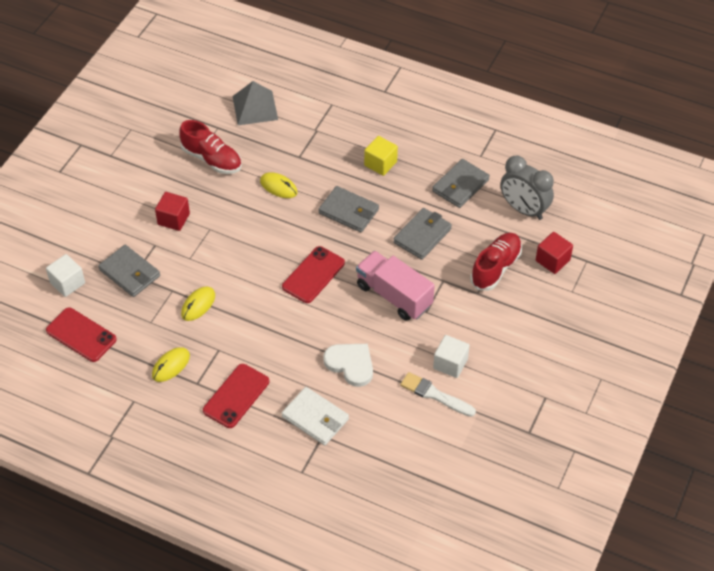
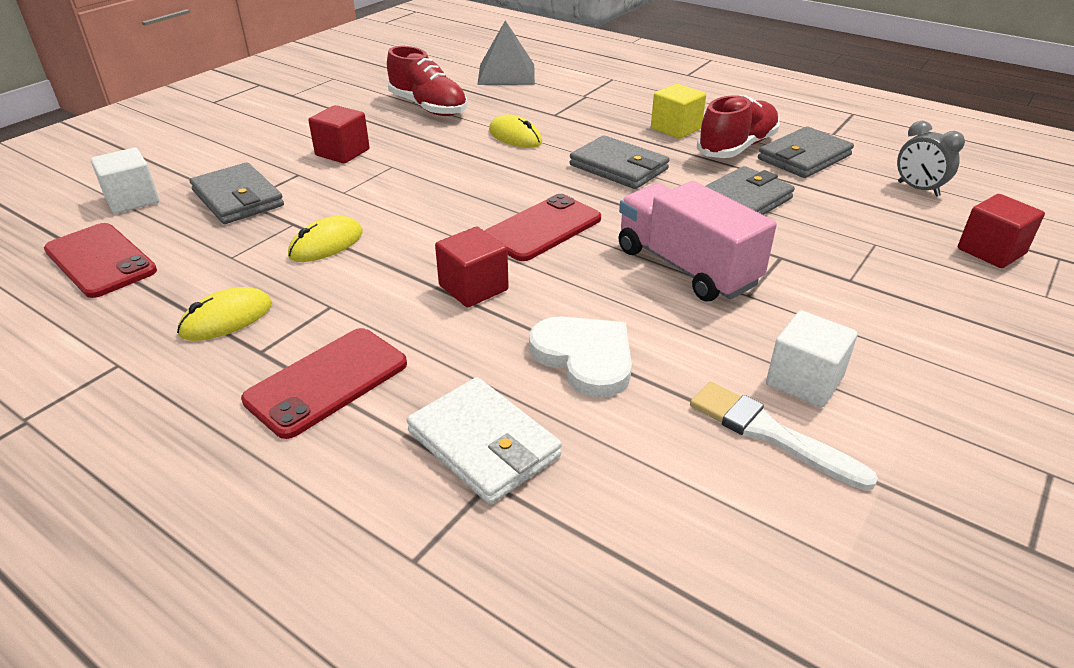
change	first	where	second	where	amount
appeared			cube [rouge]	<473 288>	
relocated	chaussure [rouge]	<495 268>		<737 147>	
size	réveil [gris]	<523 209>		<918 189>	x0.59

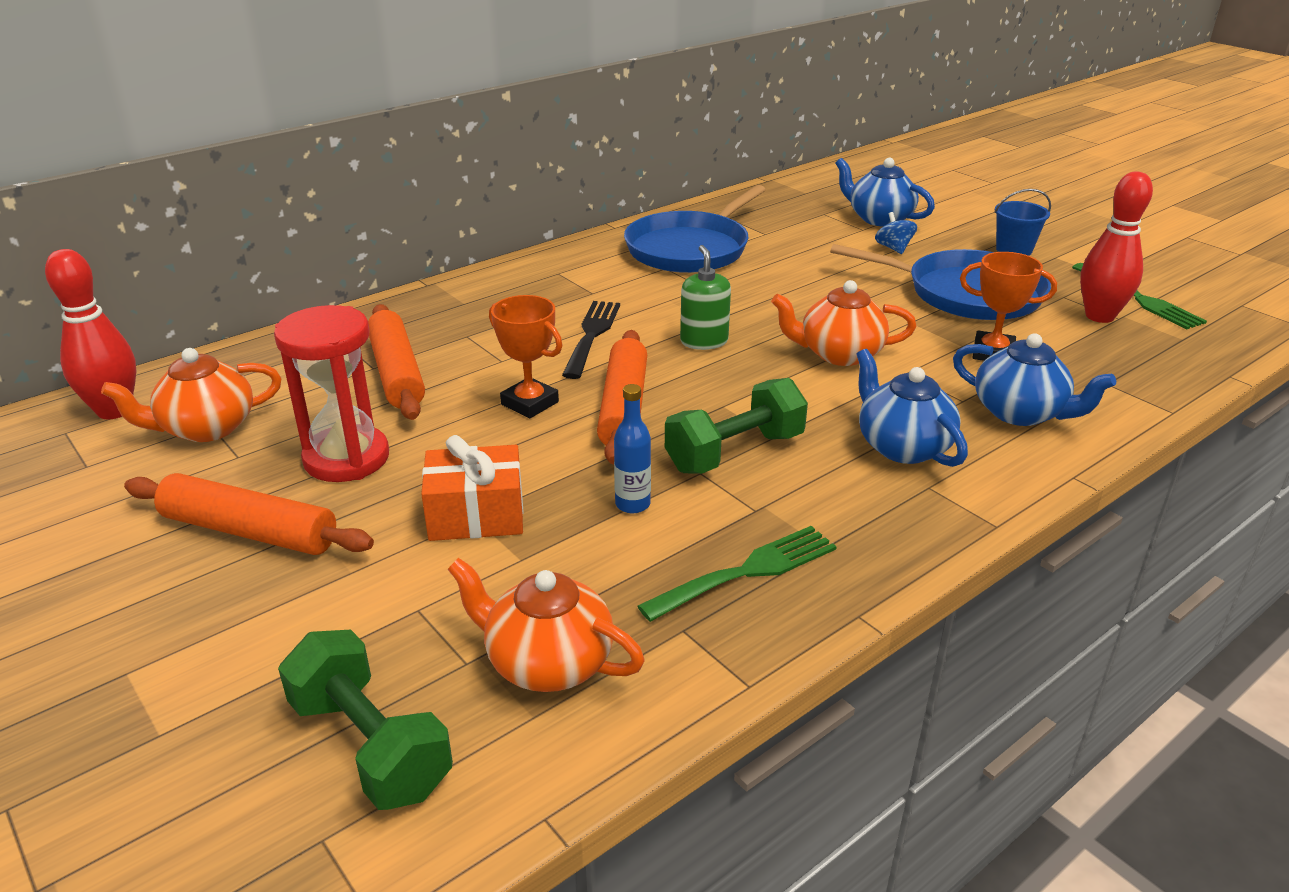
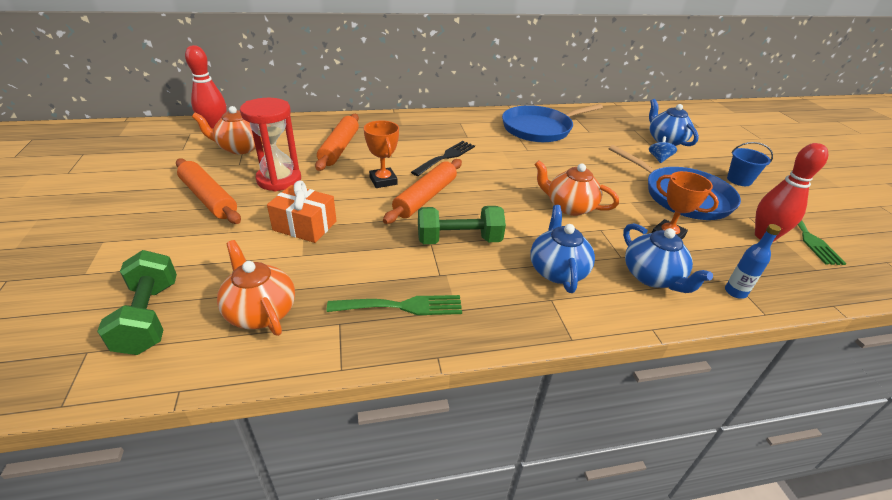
change	first	where	second	where	amount
relocated	bouteille [bleu]	<632 504>		<735 292>	
missing	distributeur de savon [vert]	<704 341>			

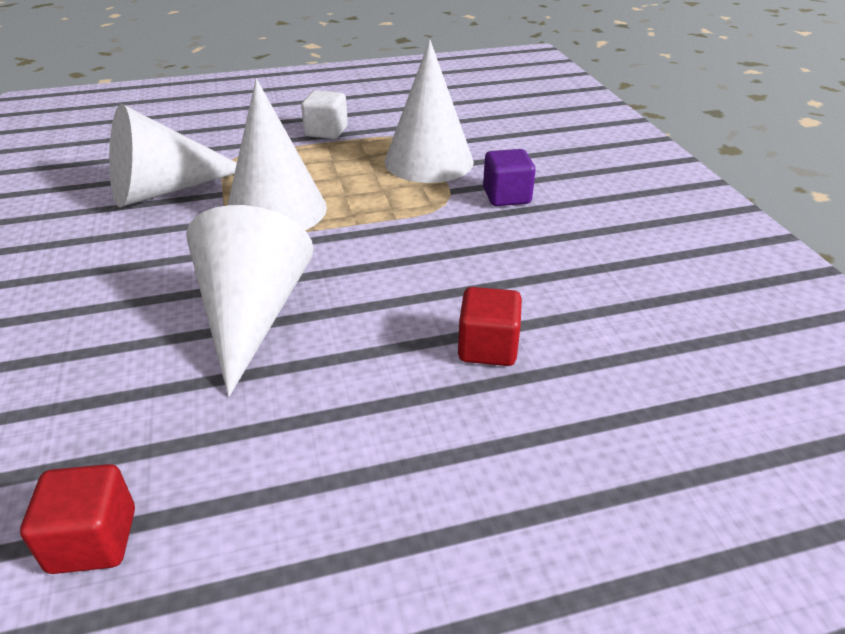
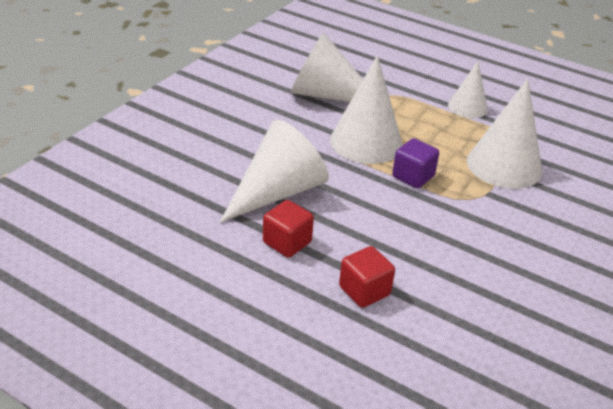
change	first	where	second	where	amount
relocated	cube [rouge]	<93 540>		<287 242>	
relocated	cube [violet]	<506 196>		<413 176>	
exchanged	cube [blanc]	<326 131>	cône [blanc]	<467 107>	

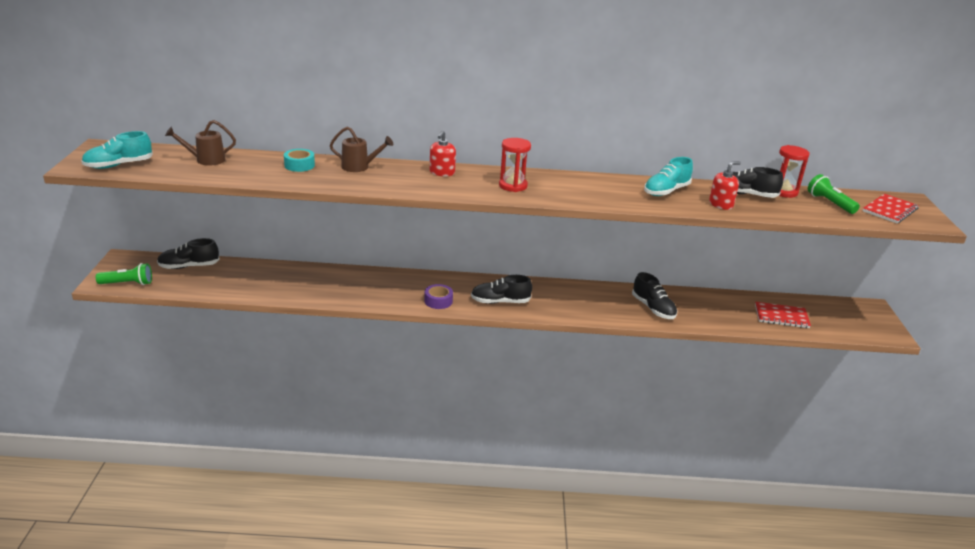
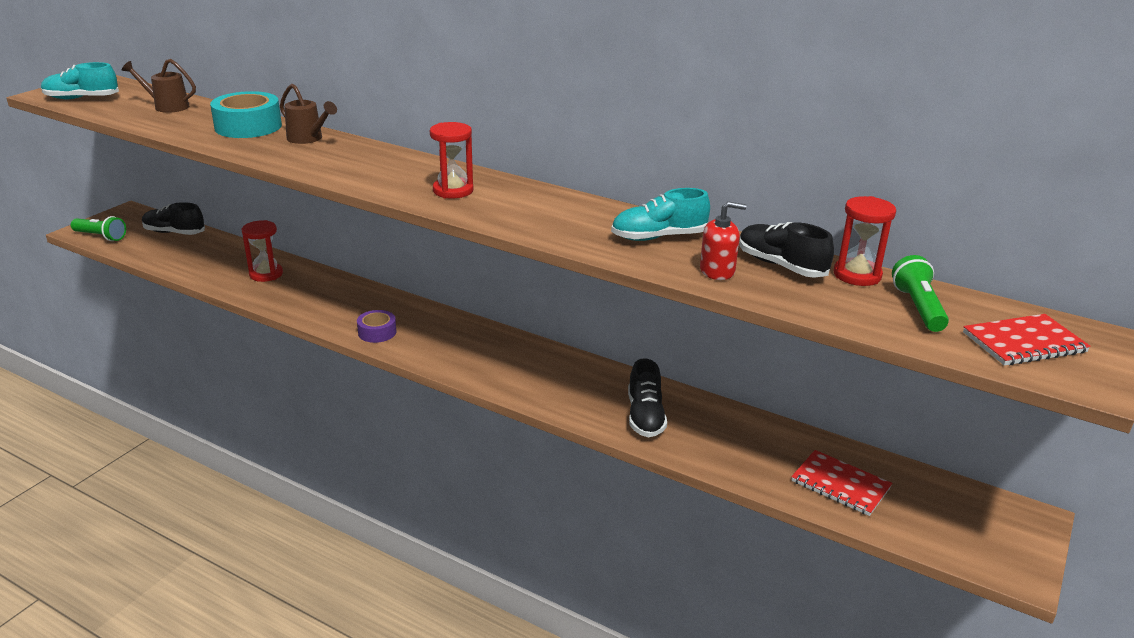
change	first	where	second	where	amount
size	ruban adhésif [turquoise]	<299 165>		<248 126>	x1.75
appeared			sablier [rouge]	<266 274>	
missing	distributeur de savon [rouge]	<442 172>			
missing	chaussure [noir]	<500 302>			

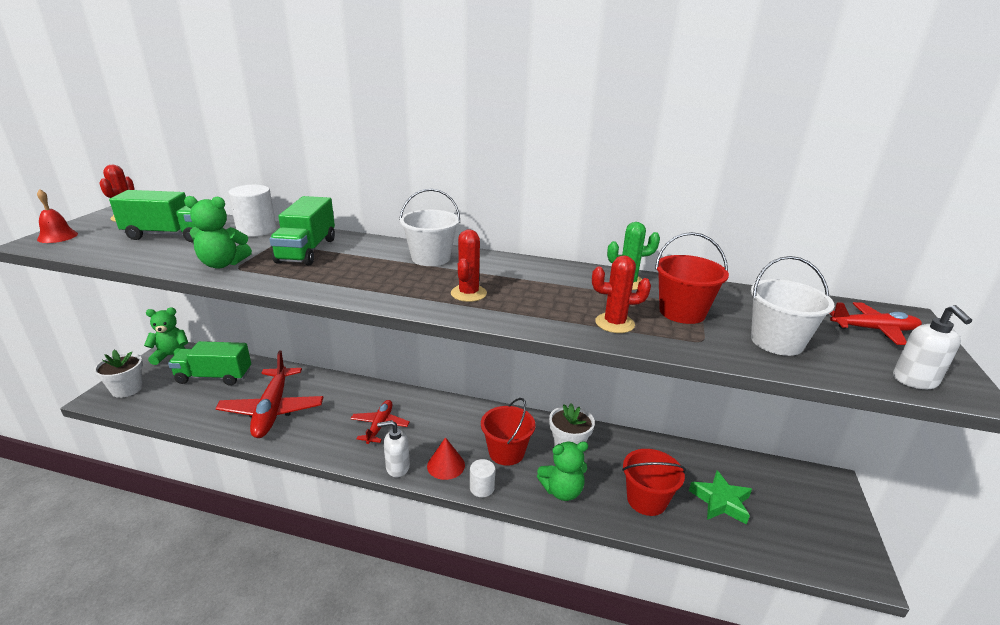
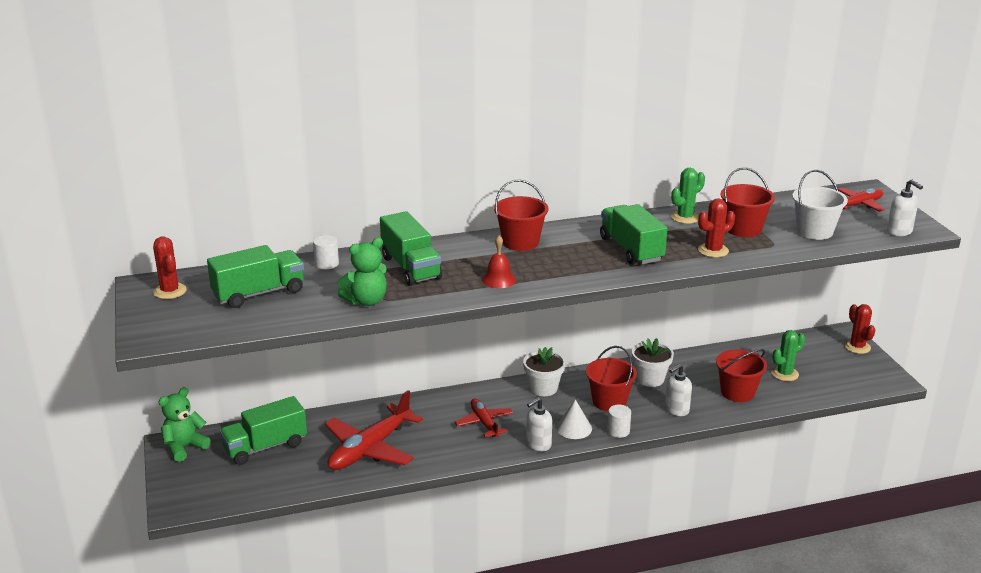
change	first	where	second	where	amount
size	cylindre [blanc]	<256 230>		<326 264>	x0.61
spun	avion [rouge]	<272 410>		<370 449>	75 degrees clockwise
relocated	cloche [rouge]	<57 236>		<498 279>	
colour	seau [blanc]	<431 258>	seau [rouge]	<520 242>	
relocated	pot de fleurs [blanc]	<127 389>		<543 388>	
colour	cône [rouge]	<446 465>	cône [blanc]	<574 428>	
appeared			camion [vert]	<631 249>	
exchanged	ours en peluche [vert]	<562 491>	distributeur de savon [blanc]	<676 410>	
exchanged	étoile [vert]	<720 501>	cactus [vert]	<784 374>	
relocated	cactus [rouge]	<468 293>		<857 347>	

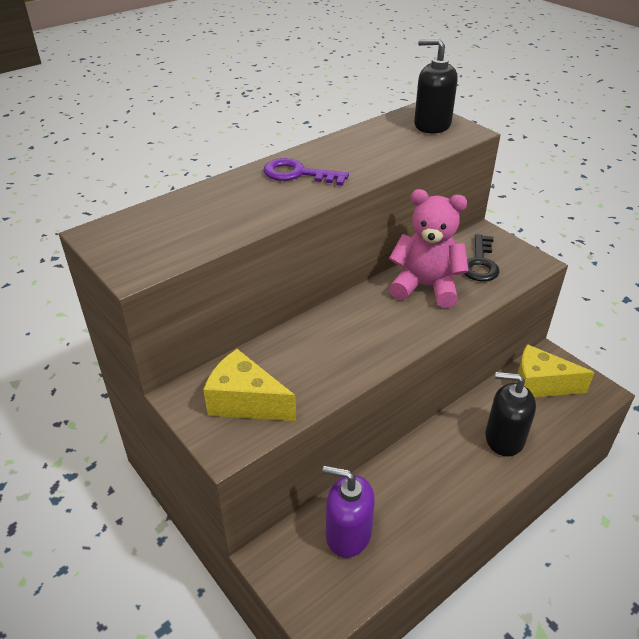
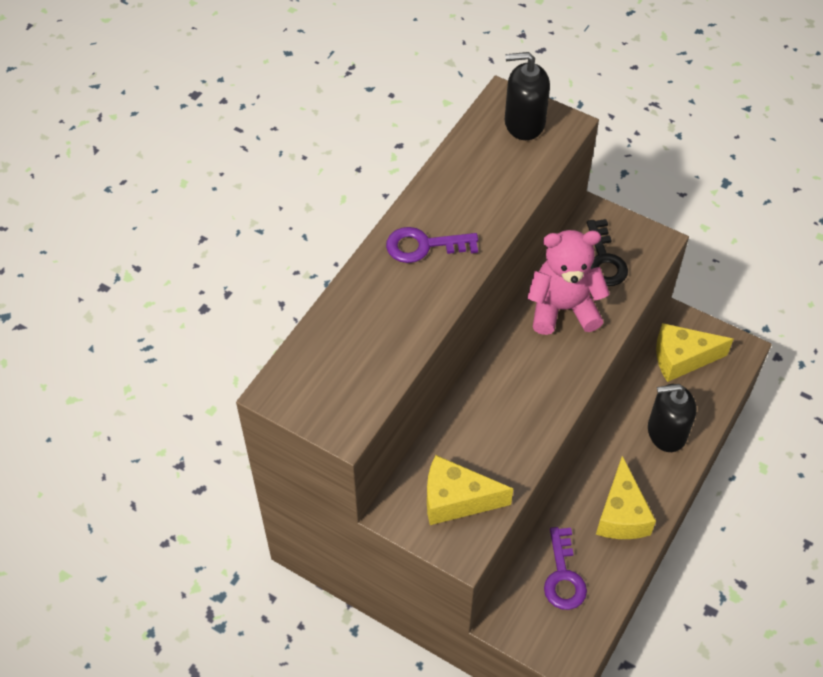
change	first	where	second	where	amount
exchanged	distributeur de savon [violet]	<348 534>	clé [violet]	<563 576>	
appeared			fromage [jaune]	<621 514>	

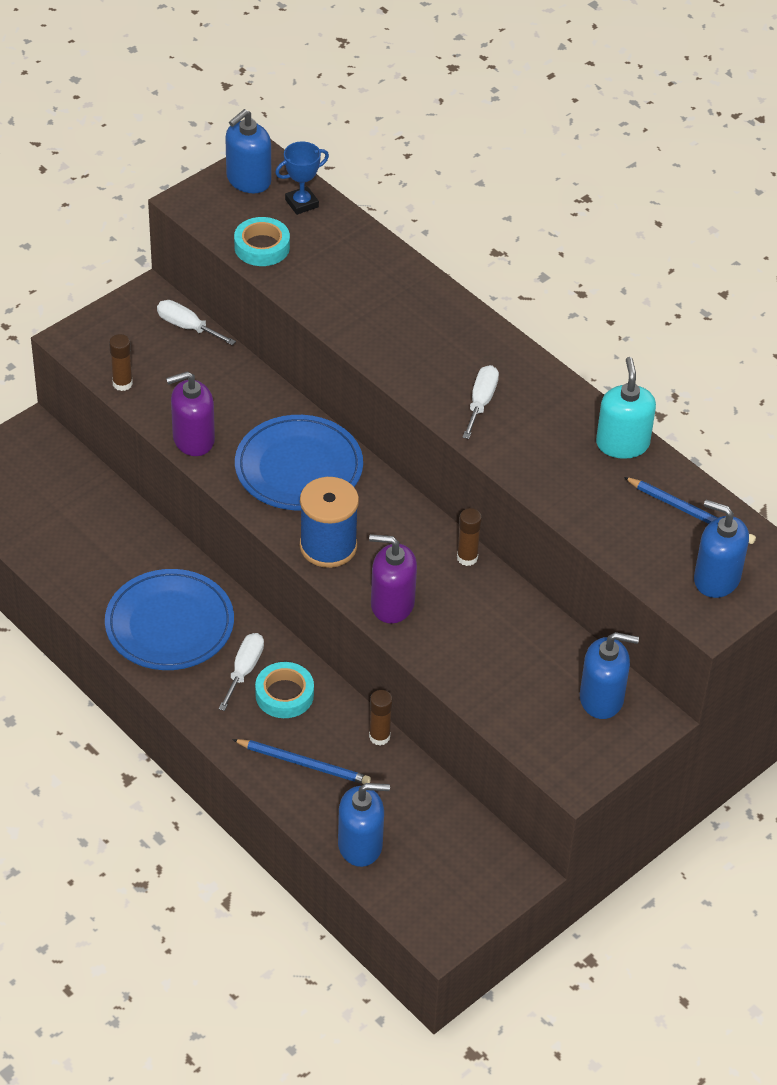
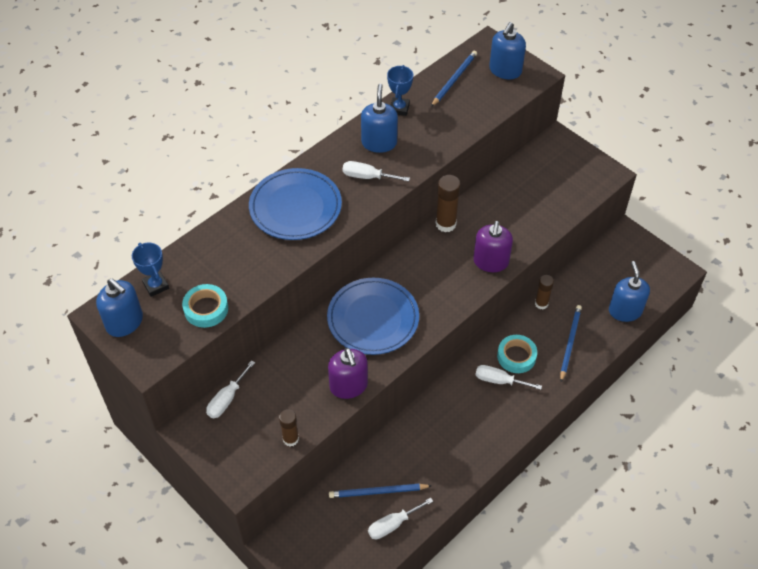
change	first	where	second	where	amount
relocated	assiette [bleu]	<169 624>		<295 207>	
appeared			crayon [bleu]	<378 492>	
relocated	distributeur de savon [bleu]	<601 698>		<379 143>	
appeared			tournevis [blanc]	<393 524>	
exchanged	distributeur de savon [turquoise]	<622 444>	trophée [bleu]	<399 108>	
size	bâton de colle [marron]	<467 558>		<445 224>	x1.51
missing	bobine [bleu]	<328 546>			

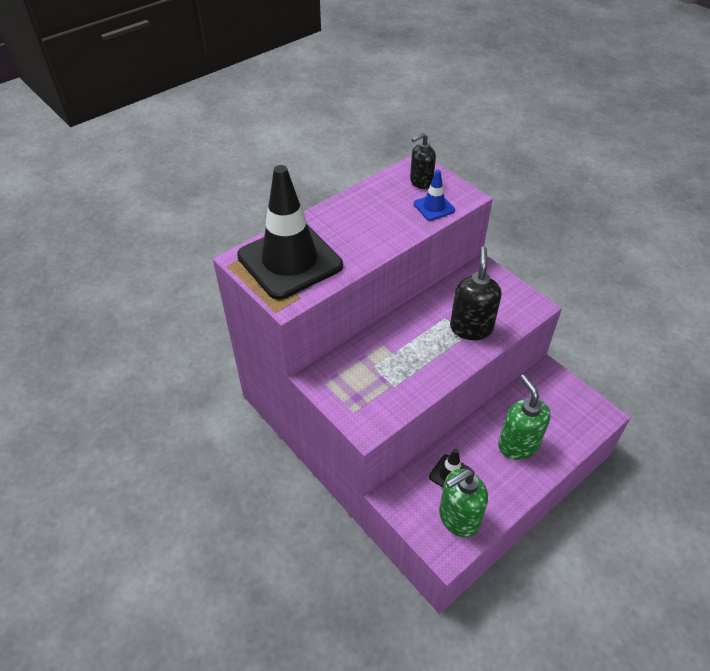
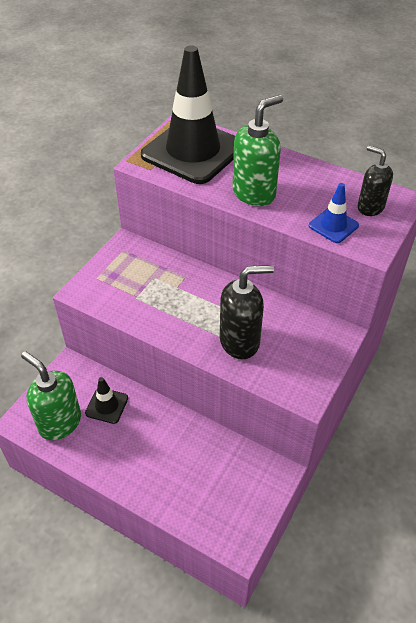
change	first	where	second	where	amount
relocated	distributeur de savon [vert]	<517 445>		<254 193>	

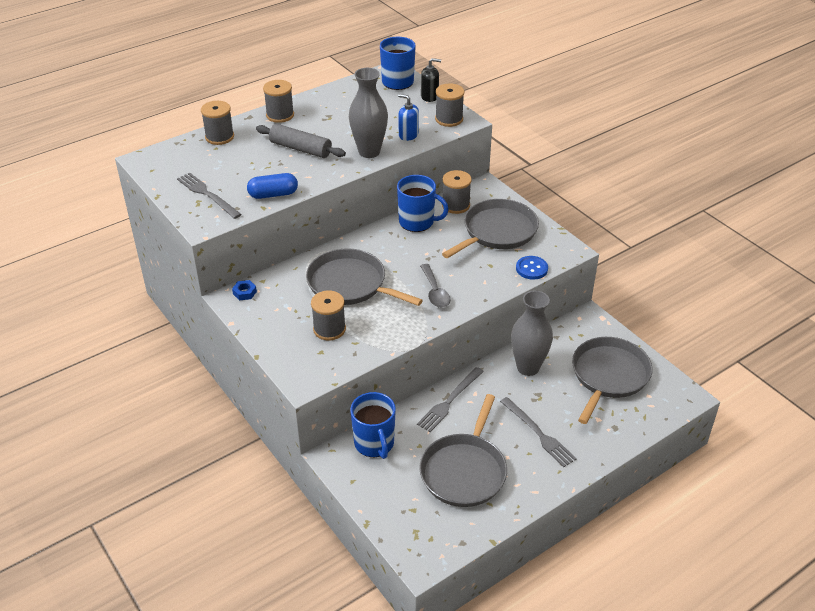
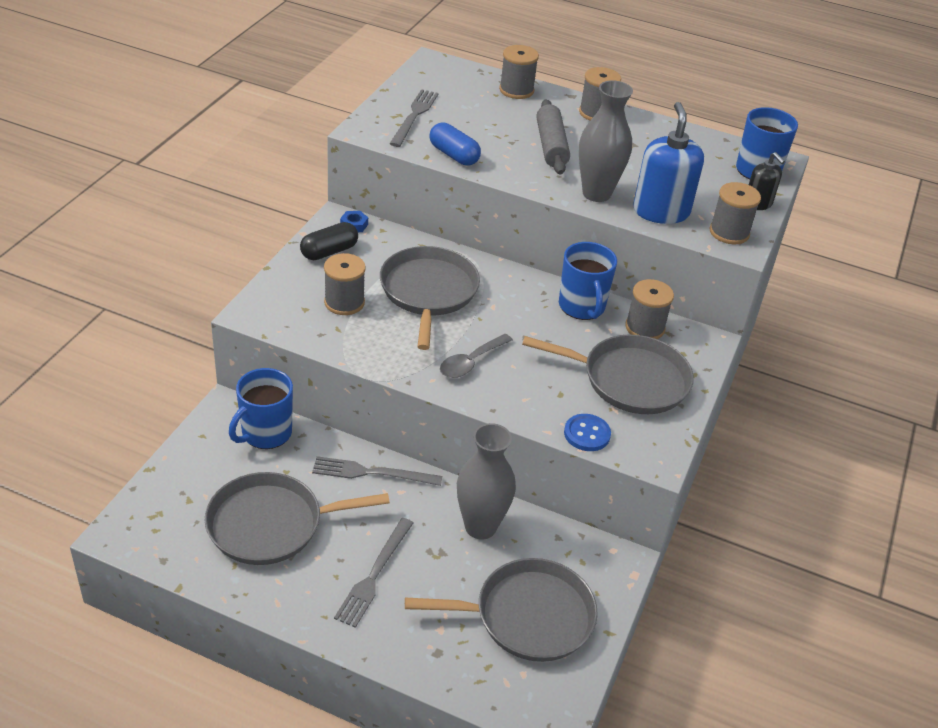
change	first	where	second	where	amount
appeared			gélule [noir]	<329 252>	
size	distributeur de savon [bleu]	<408 135>		<661 211>	x1.79

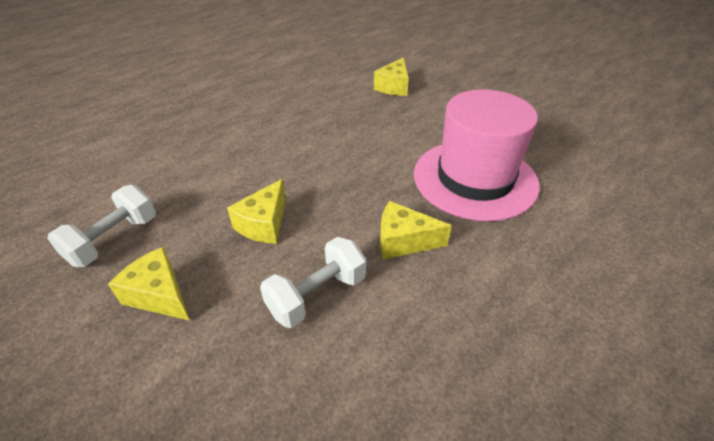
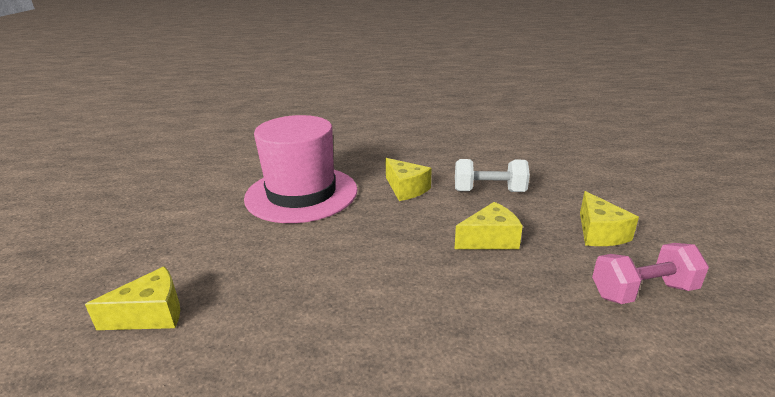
change	first	where	second	where	amount
colour	haltère [blanc]	<114 240>	haltère [rose]	<642 291>	

